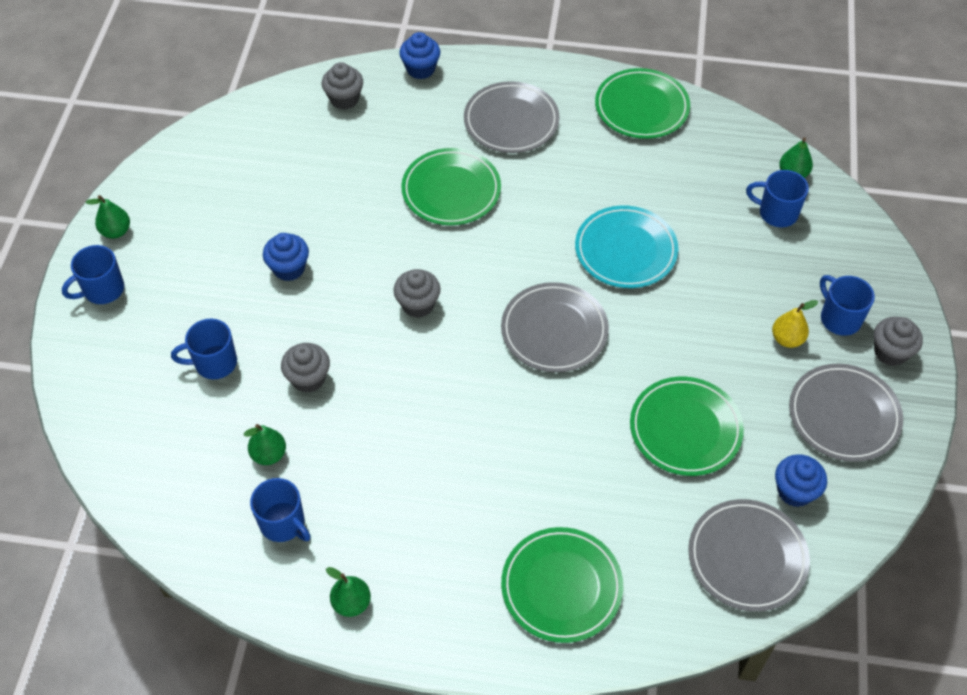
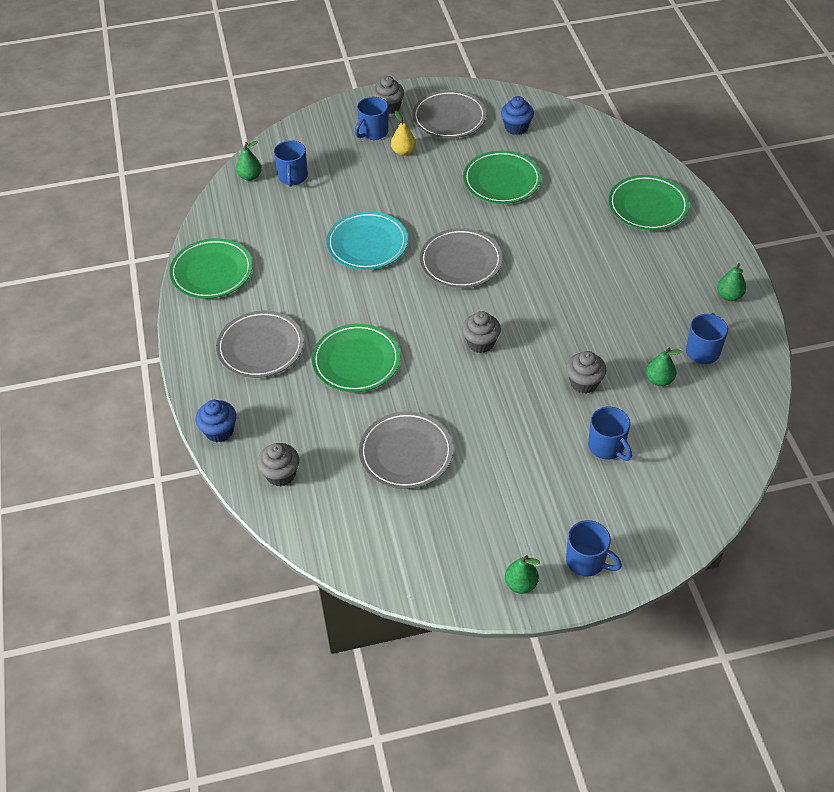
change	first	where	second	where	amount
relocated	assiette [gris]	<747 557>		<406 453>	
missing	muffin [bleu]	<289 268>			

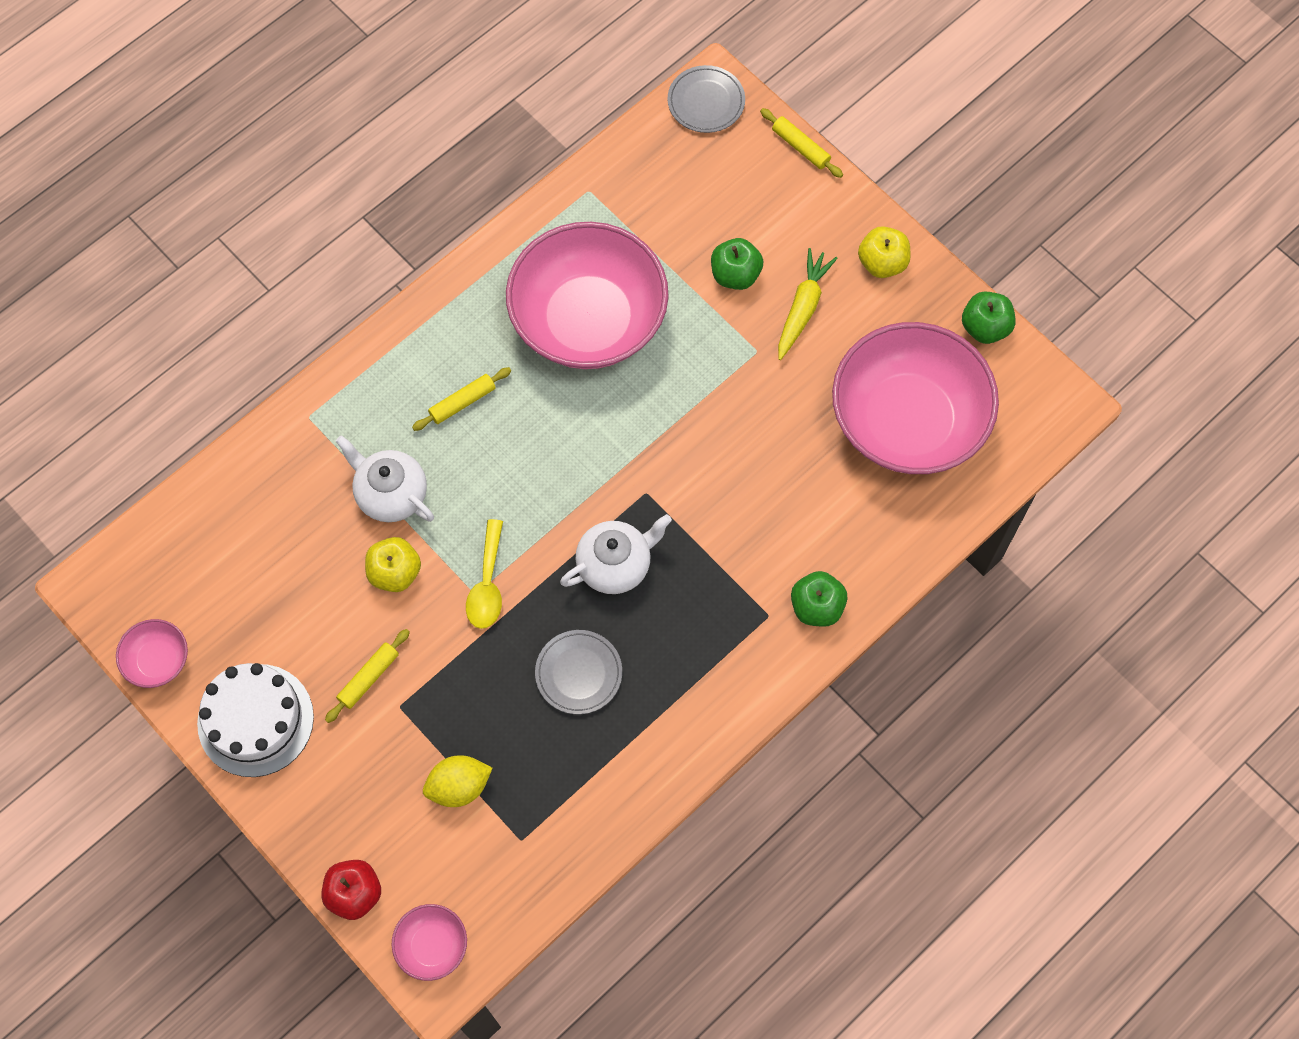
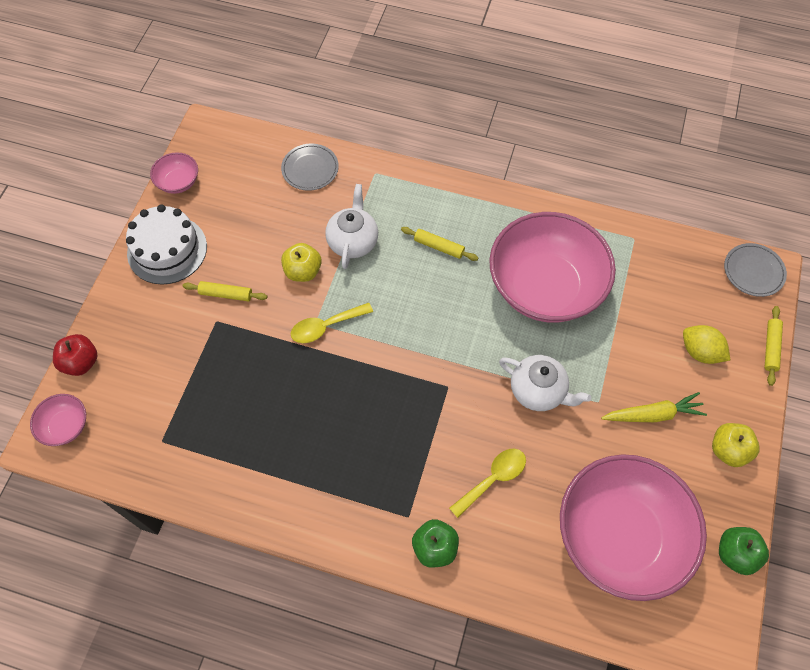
change	first	where	second	where	amount
relocated	assiette [gris]	<578 673>		<310 169>	
appeared			cuillère [jaune]	<493 479>	
relocated	théière [blanc]	<615 564>		<538 391>	
relocated	citron [jaune]	<459 786>		<700 352>	
missing	pomme [vert]	<735 275>			

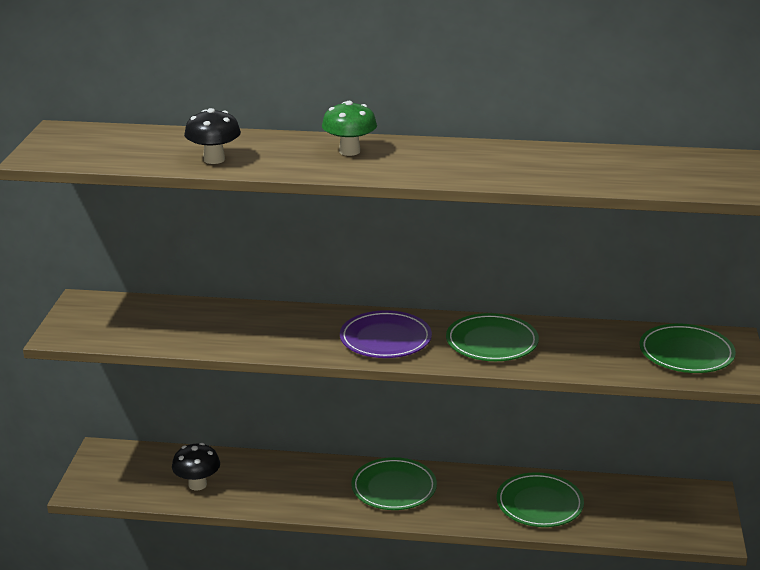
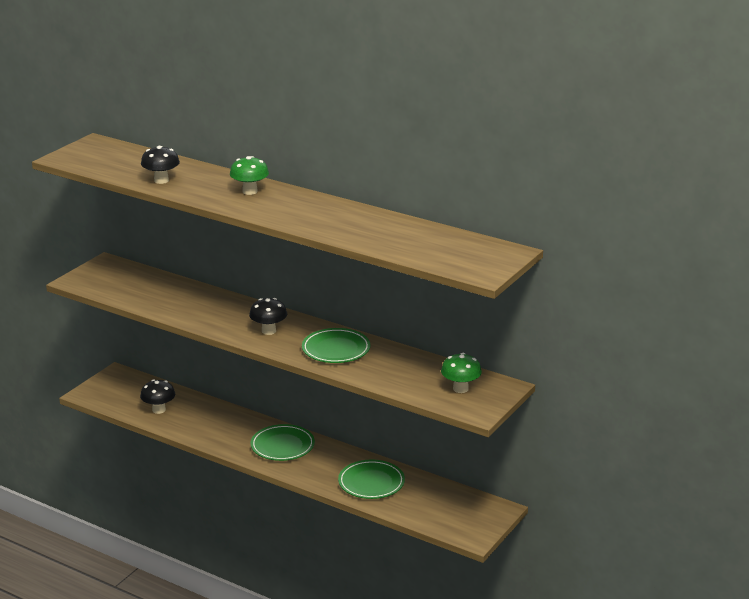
change	first	where	second	where	amount
exchanged	assiette [violet]	<385 339>	champignon [noir]	<268 331>	
exchanged	assiette [vert]	<686 353>	champignon [vert]	<460 389>	

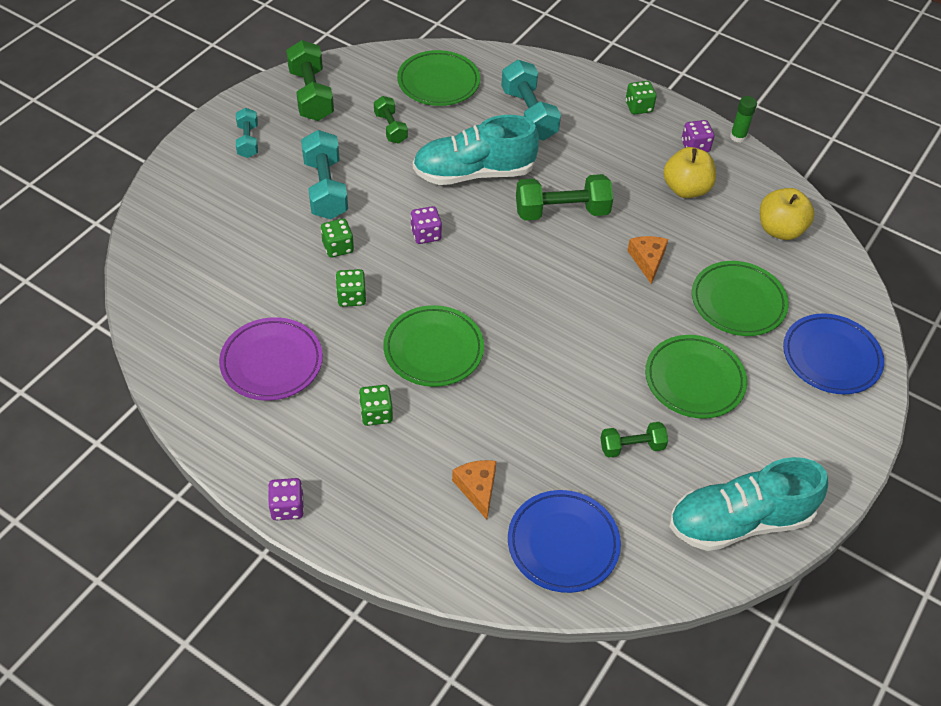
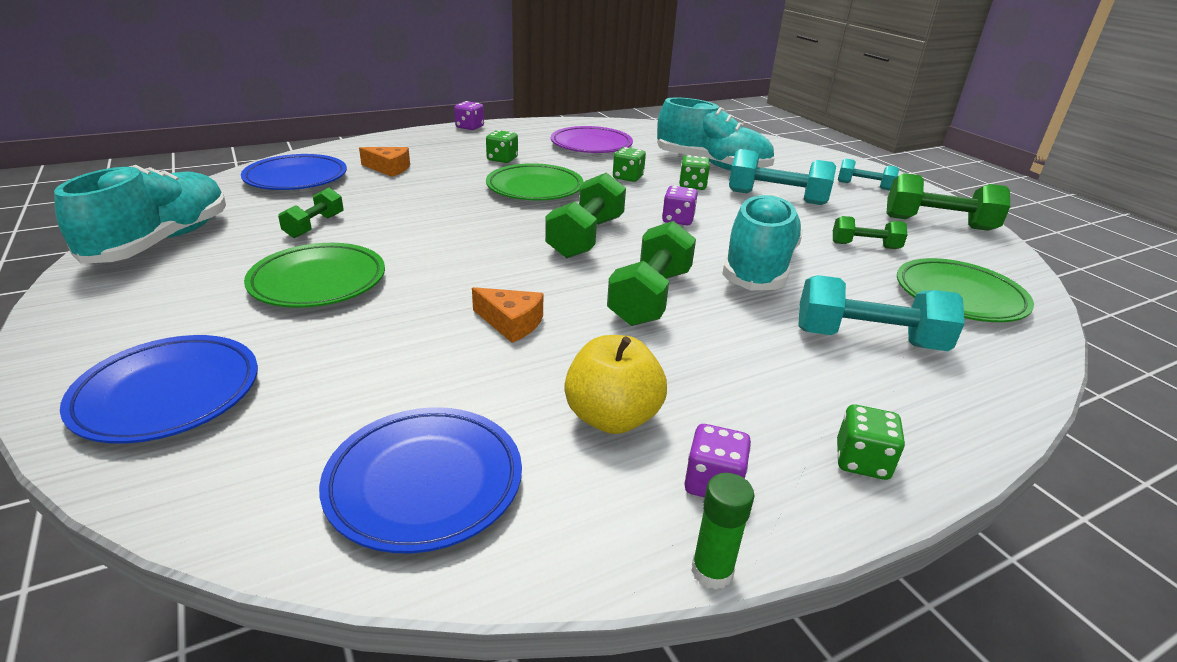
change	first	where	second	where	amount
exchanged	pomme [jaune]	<780 230>	assiette [bleu]	<424 483>	
appeared			haltère [vert]	<586 237>	
appeared			chaussure [turquoise]	<712 165>	
missing	assiette [vert]	<738 302>			

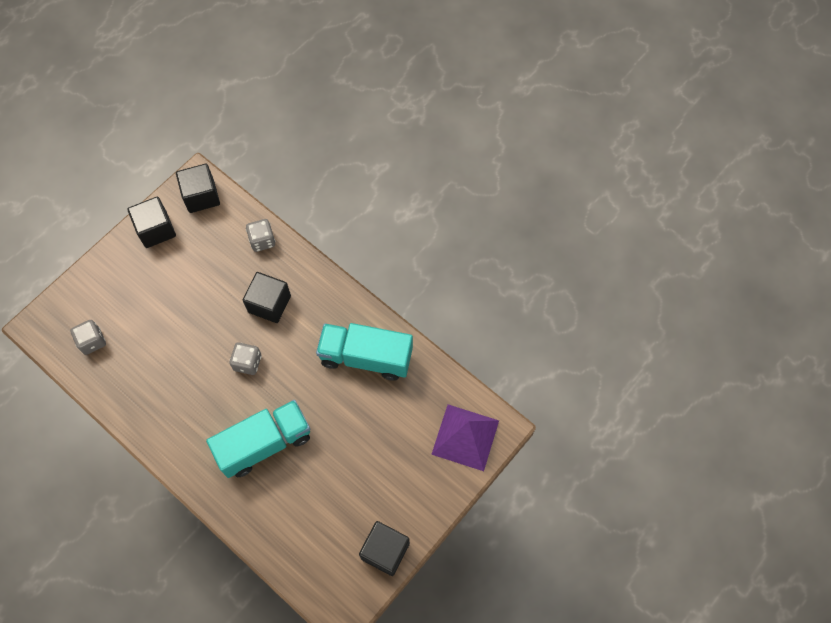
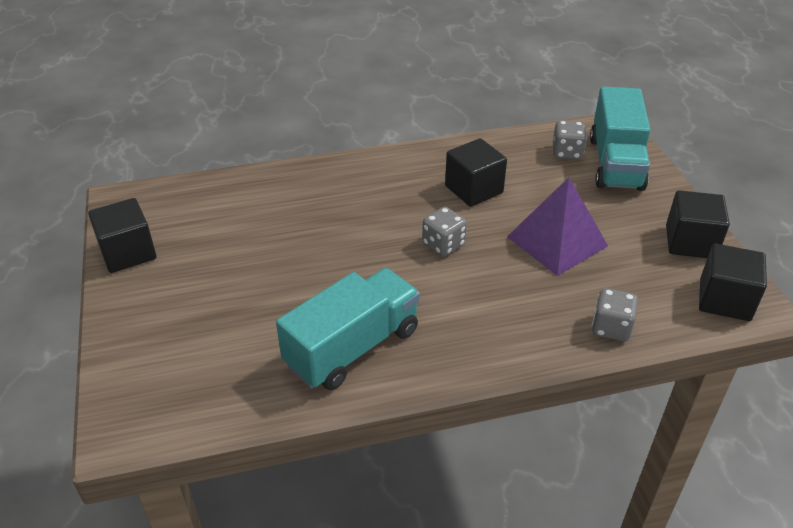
change	first	where	second	where	amount
relocated	cube [noir]	<269 304>		<473 189>	
relocated	pyramide [violet]	<465 437>		<557 241>	
relocated	camion [turquoise]	<264 444>		<615 163>	

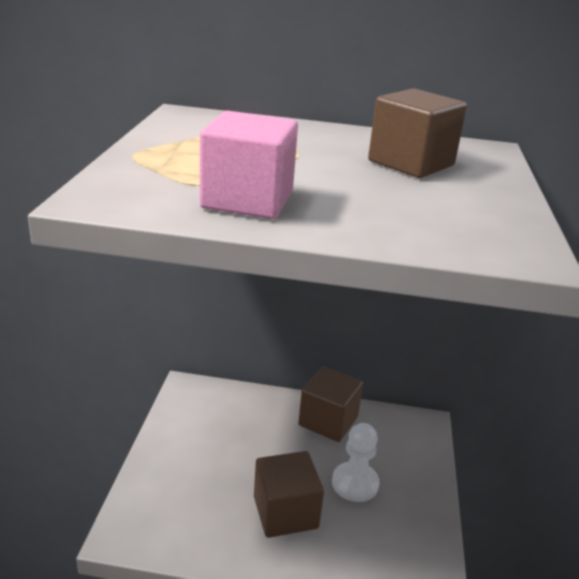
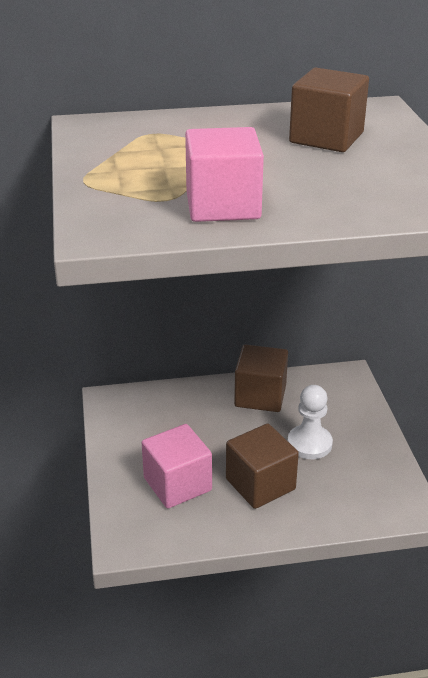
change	first	where	second	where	amount
appeared			cube [rose]	<177 484>	

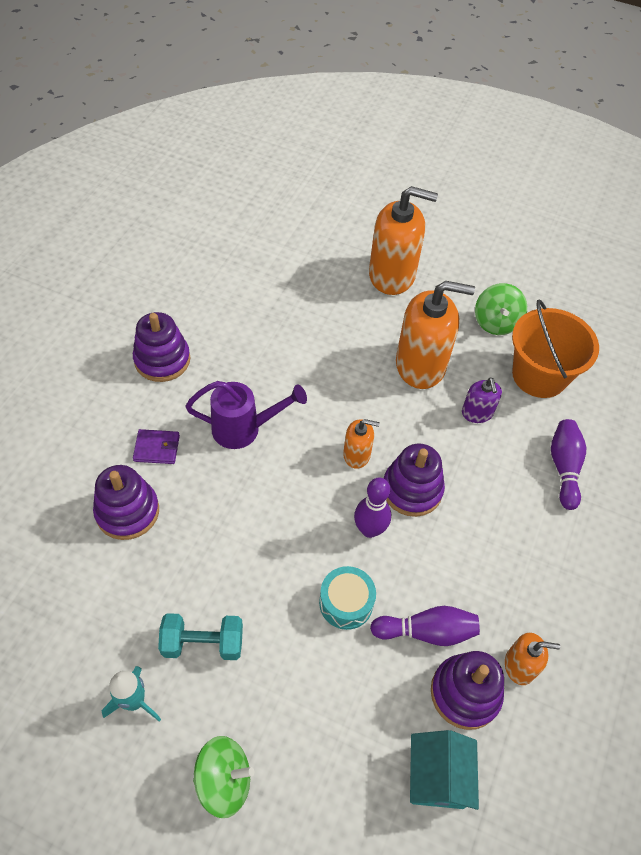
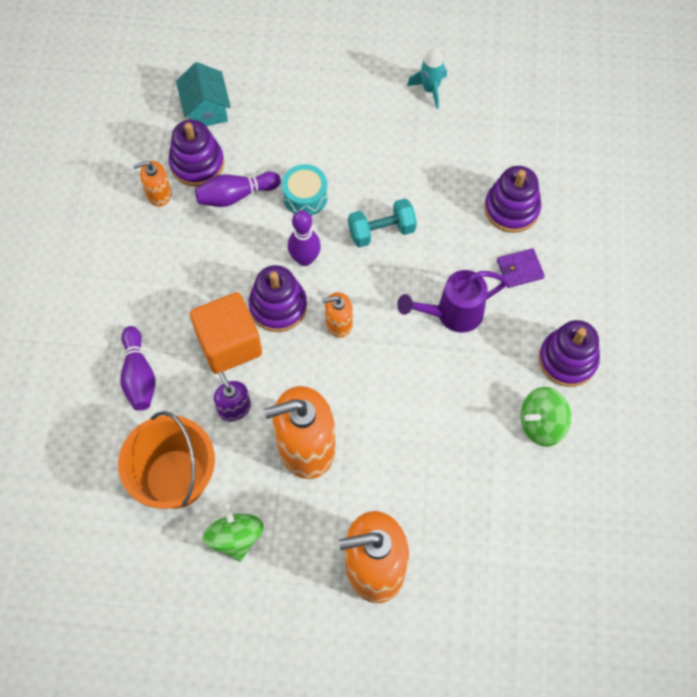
change	first	where	second	where	amount
appeared			cube [orange]	<229 344>	
relocated	haltère [turquoise]	<203 643>		<381 231>	
relocated	toupie [vert]	<224 780>		<541 424>	

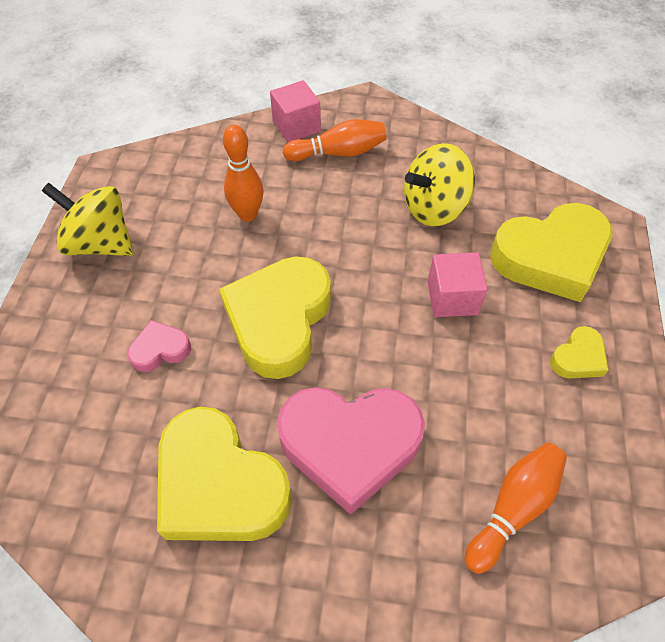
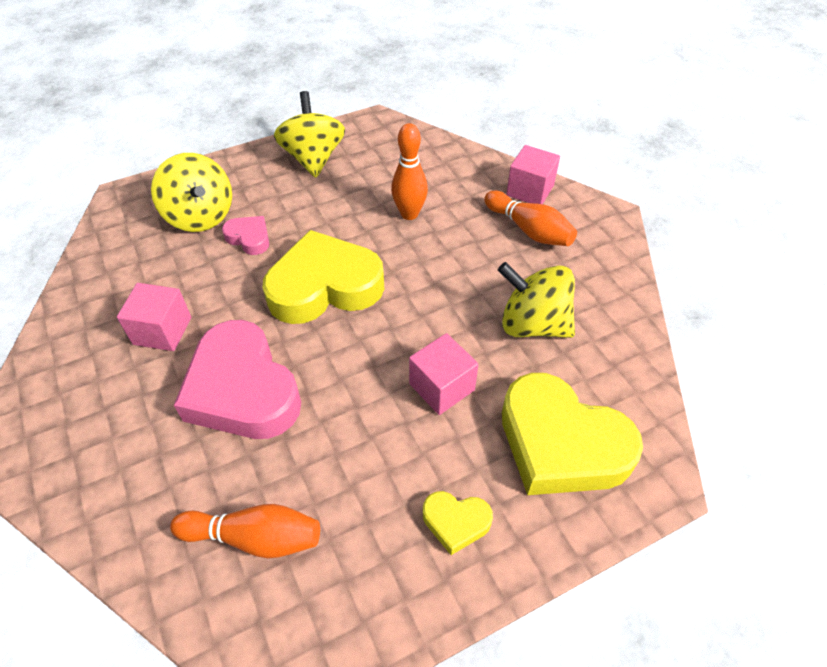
change	first	where	second	where	amount
exchanged	cœur [jaune]	<220 485>	cube [rose]	<162 331>	
appeared			toupie [jaune]	<200 216>	

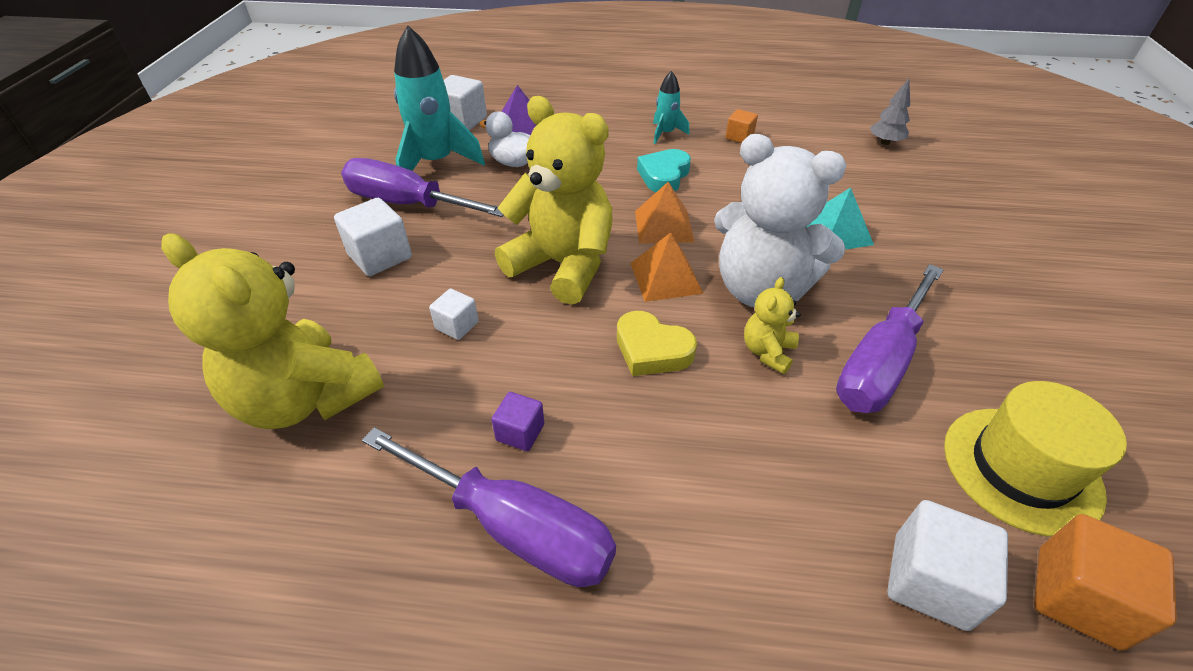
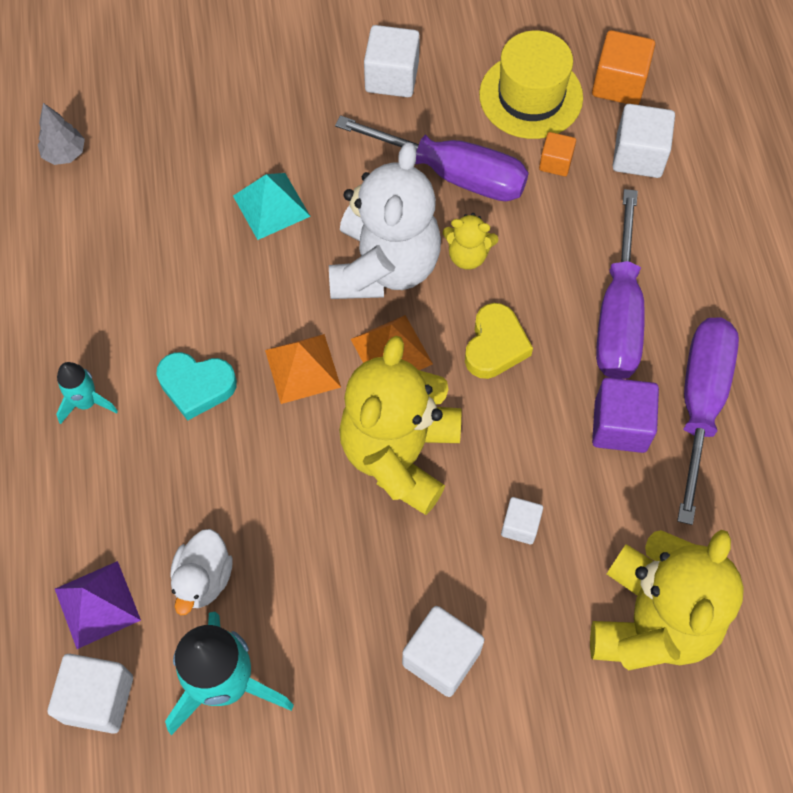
change	first	where	second	where	amount
appeared			cube [blanc]	<392 77>	
relocated	cube [orange]	<739 137>		<555 162>	
size	cube [violet]	<520 432>		<620 426>	x1.71
relocated	tournevis [violet]	<408 204>		<618 315>	

